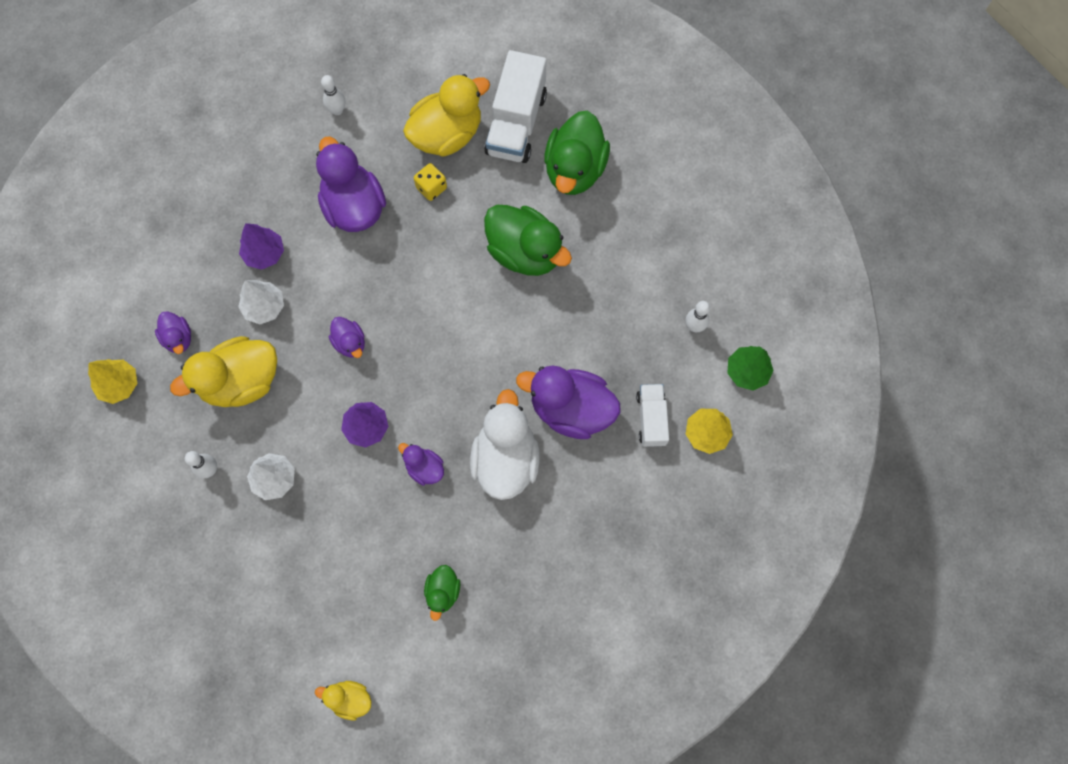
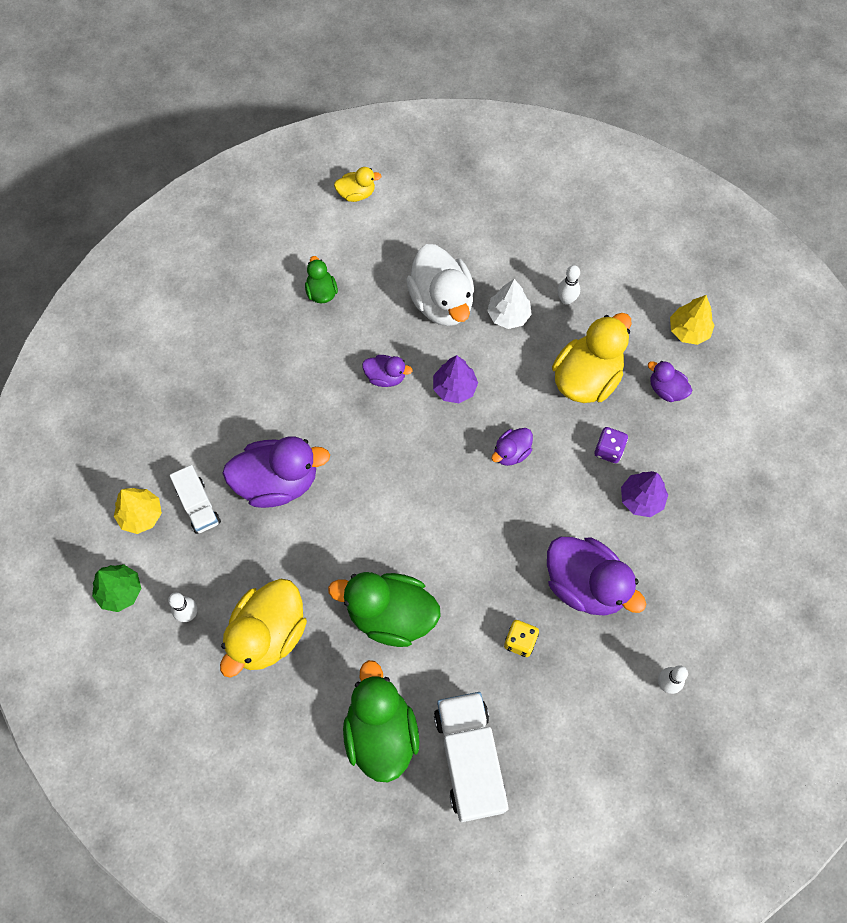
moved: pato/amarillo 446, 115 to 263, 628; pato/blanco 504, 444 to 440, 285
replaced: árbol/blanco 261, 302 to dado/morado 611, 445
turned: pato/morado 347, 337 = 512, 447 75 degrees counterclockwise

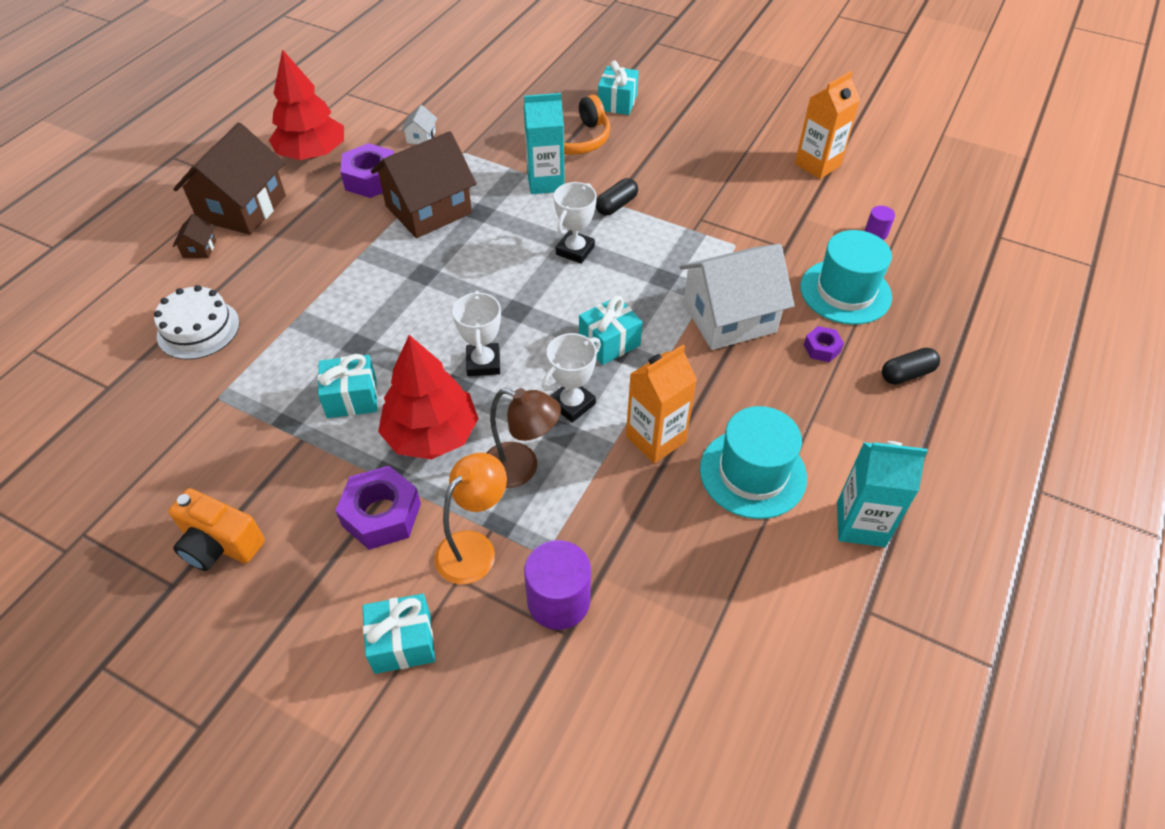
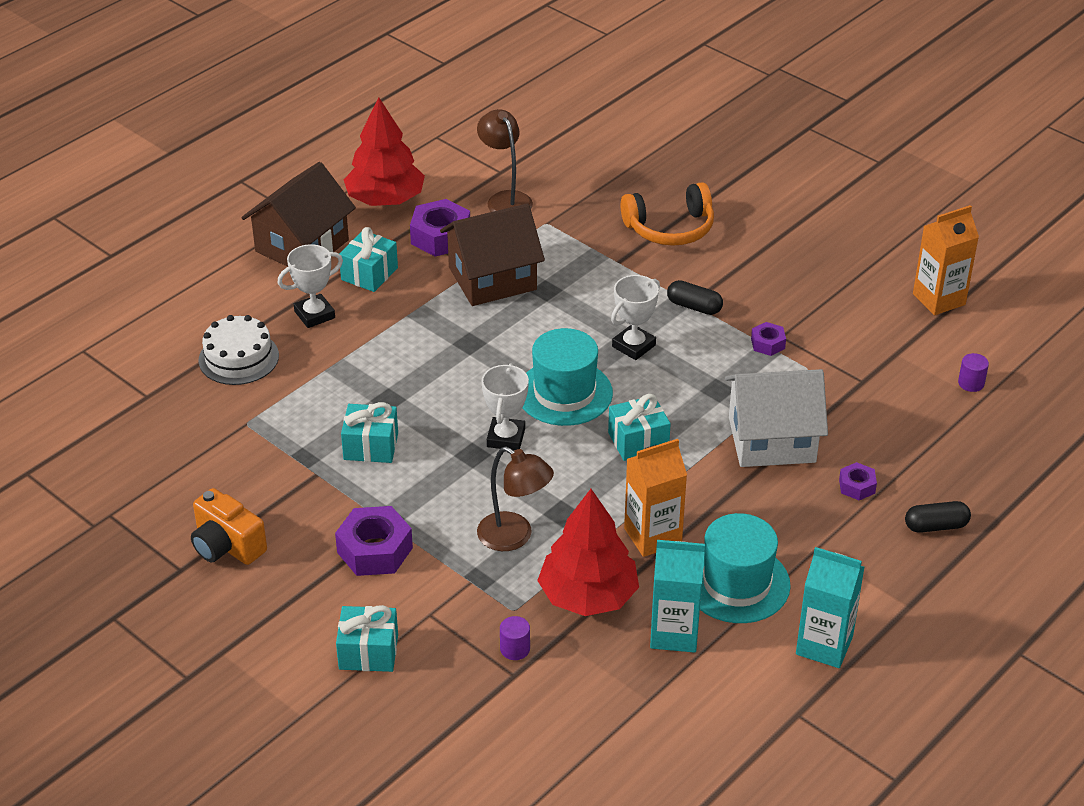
removed: casa/marrón 194, 236; lámpara/naranja 470, 518
added: tuerca/morado 768, 339
moved: árbol/rojo 428, 397 to 588, 552; cartón de leche/turquesa 544, 143 to 677, 596; trofeo/blanco 571, 378 to 310, 286; regalo/turquesa 618, 88 to 368, 259; sombrero/turquesa 846, 277 to 568, 377
replaced: casa/blanco 419, 124 to lámpara/marrón 505, 160
turned: cápsula/negro 617, 196 = 695, 297 60 degrees clockwise
resized: cilindro/morado 557, 585 = 515, 638 x0.51

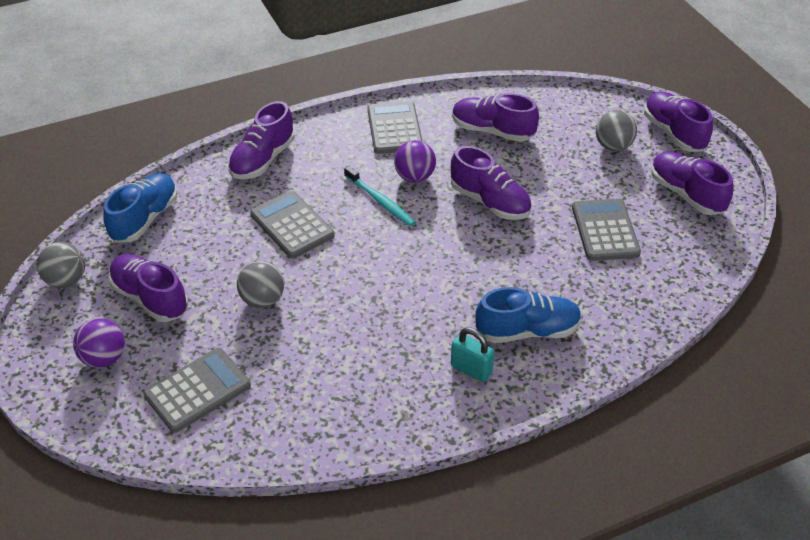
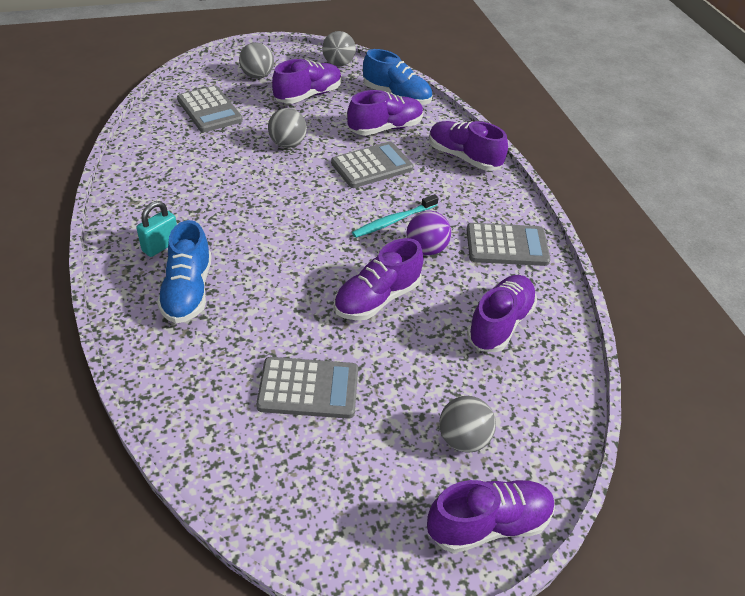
moved: zapato/morado 692, 183 to 385, 113
recoloured: pelota/morado 99, 343 to pelota/gris 256, 60

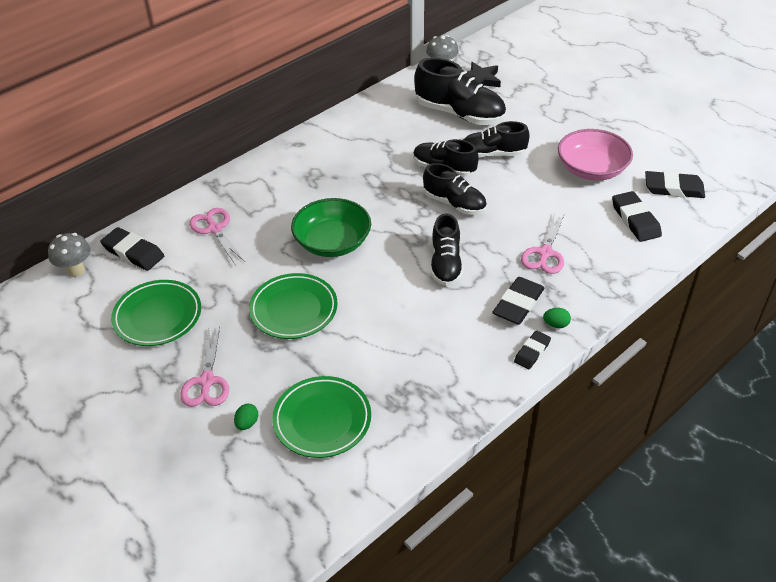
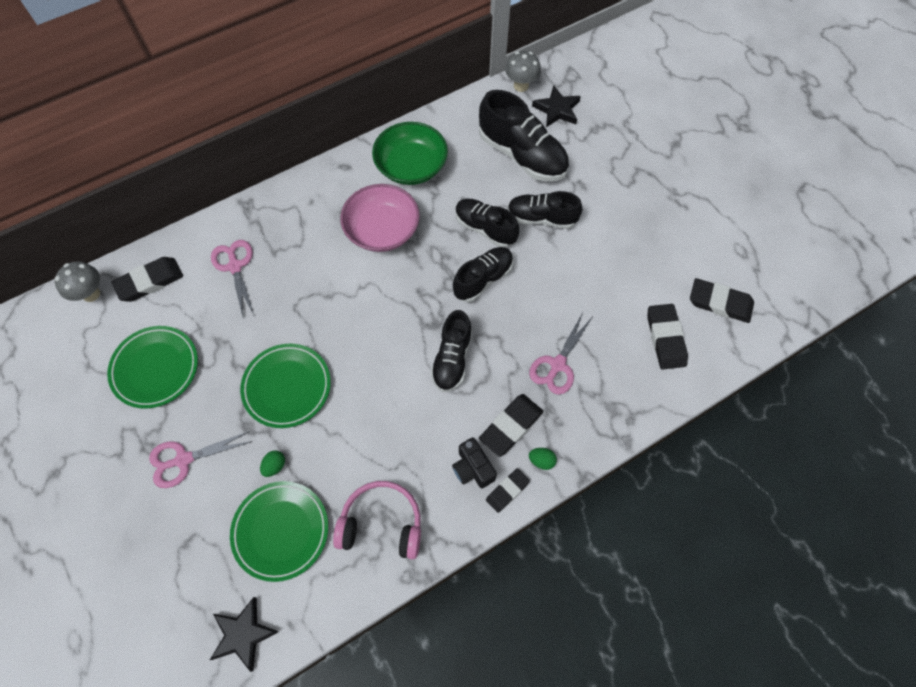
added: estrella/negro 244, 634; auriculares/rosa 377, 520; cámara/negro 474, 462
moved: huevo/verde 246, 417 to 272, 463; cuenco/verde 331, 227 to 410, 153; cuenco/rosa 595, 155 to 380, 218
turned: goma de borrar/negro 132, 249 = 147, 279 75 degrees counterclockwise; tijeras/rosa 204, 367 = 201, 459 60 degrees clockwise; zapato/negro 455, 189 = 483, 274 90 degrees counterclockwise

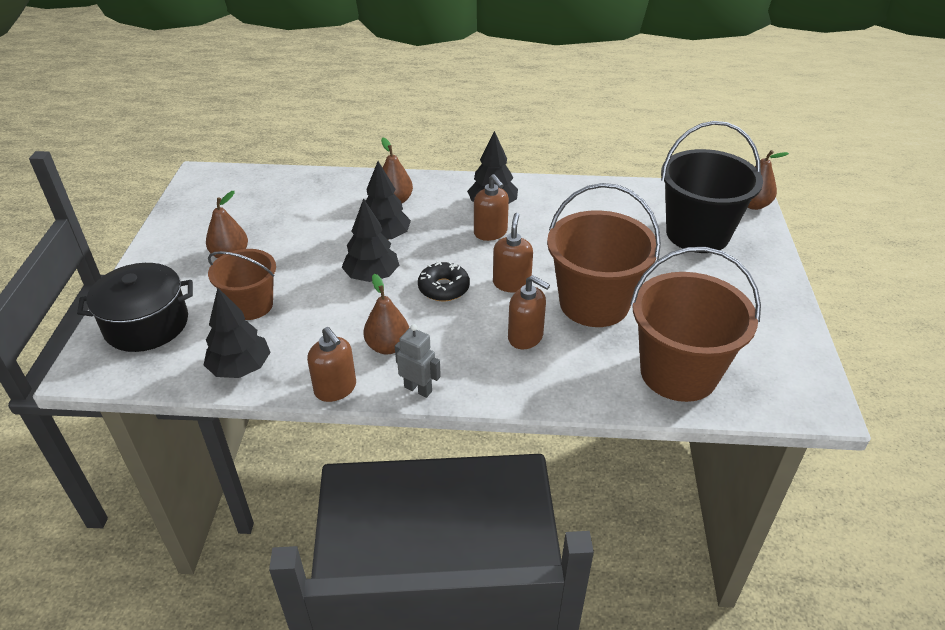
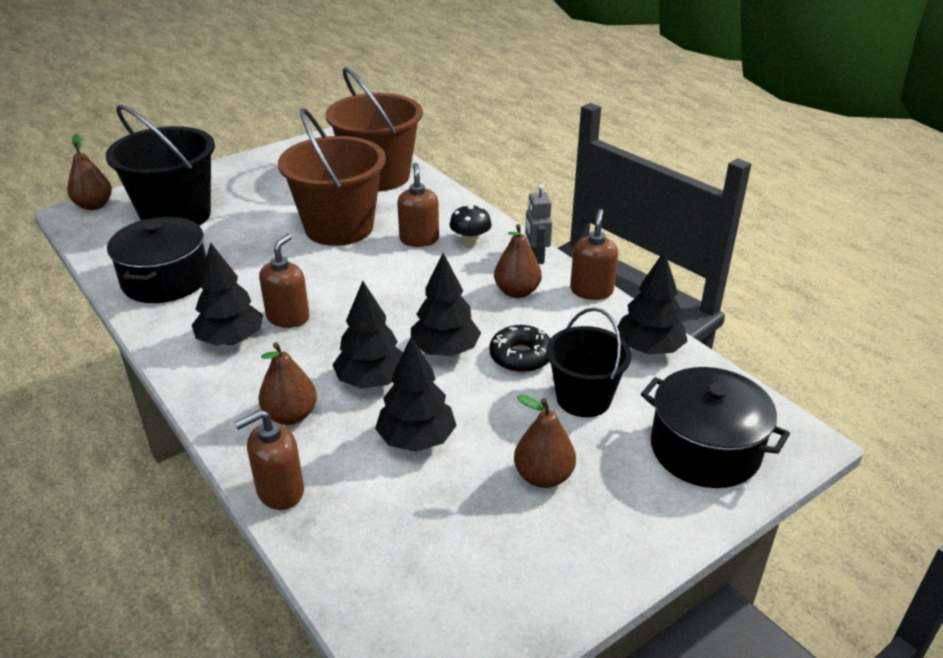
added: olla/negro 156, 260; árbol/negro 416, 394; seta/negro 470, 225
moved: rosquilla/negro 444, 281 to 519, 349; dispensador de jabón/marrón 513, 253 to 269, 460
recoloured: balde/marrón 242, 284 to balde/negro 589, 362

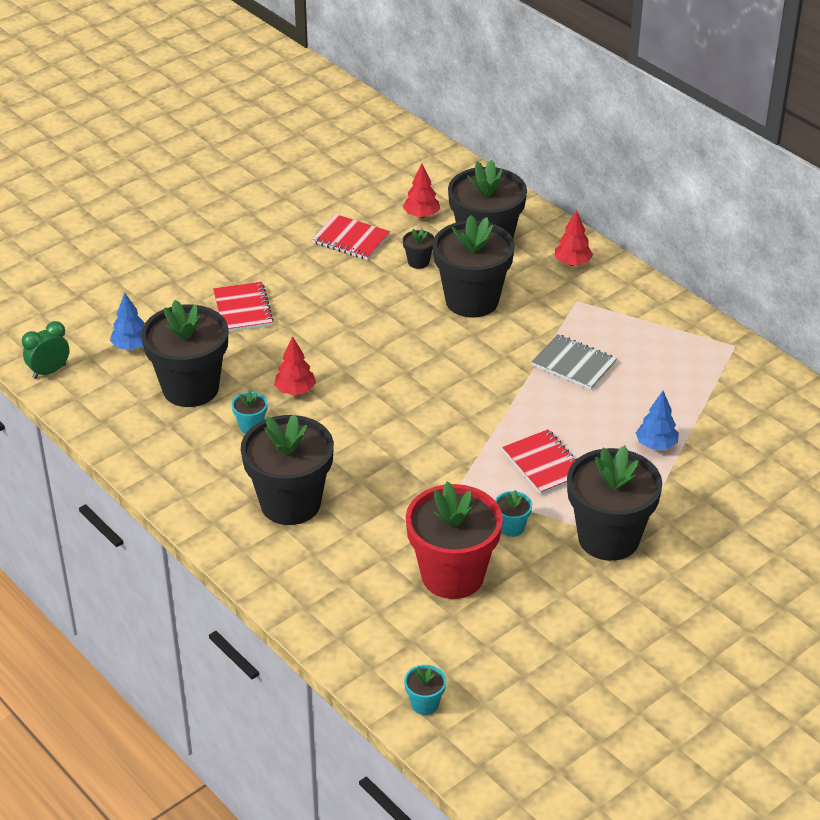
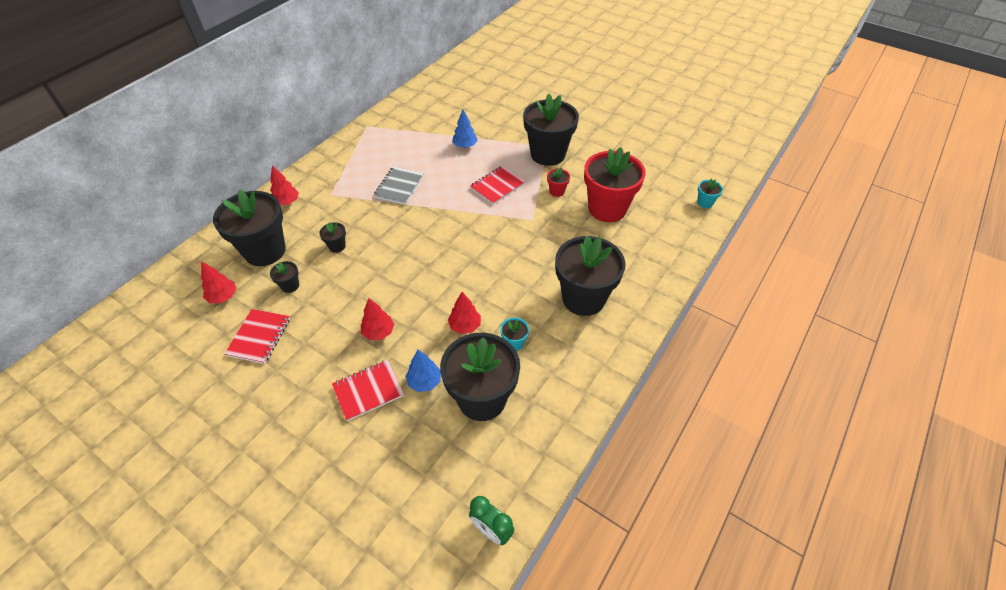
added: árbol/rojo 377, 319
moved: árbol/azul 127, 321 to 423, 371
recoloured: maceta/turquesa 513, 513 to maceta/rojo 558, 182
resized: maceta/negro 474, 266 = 332, 237 x0.41

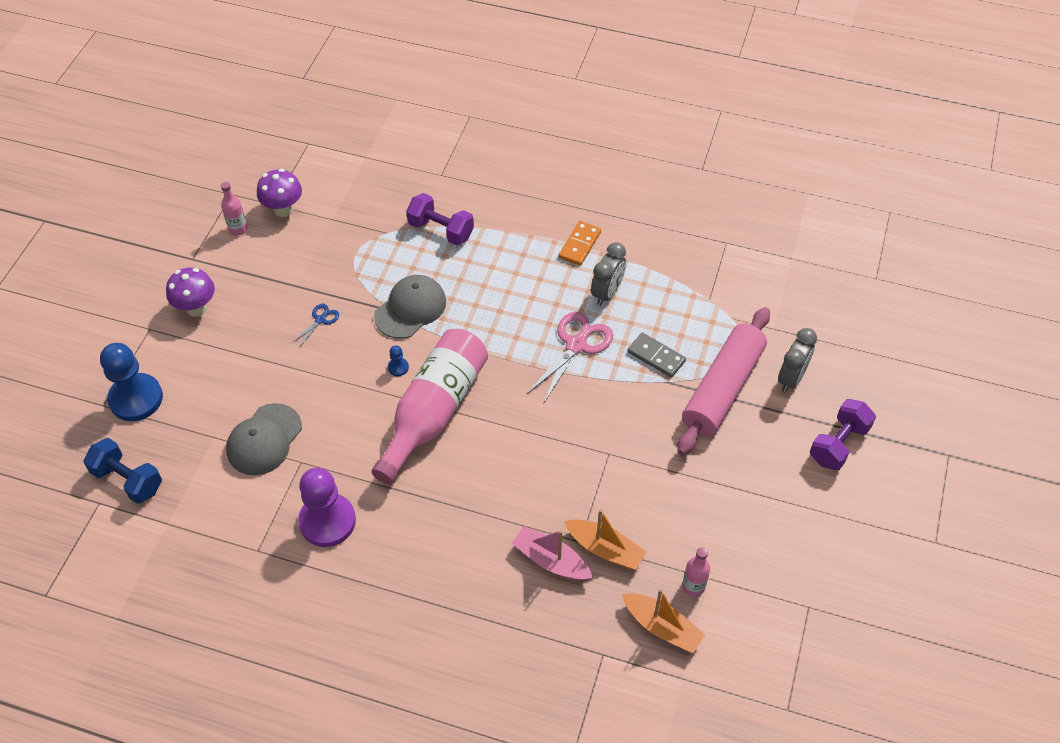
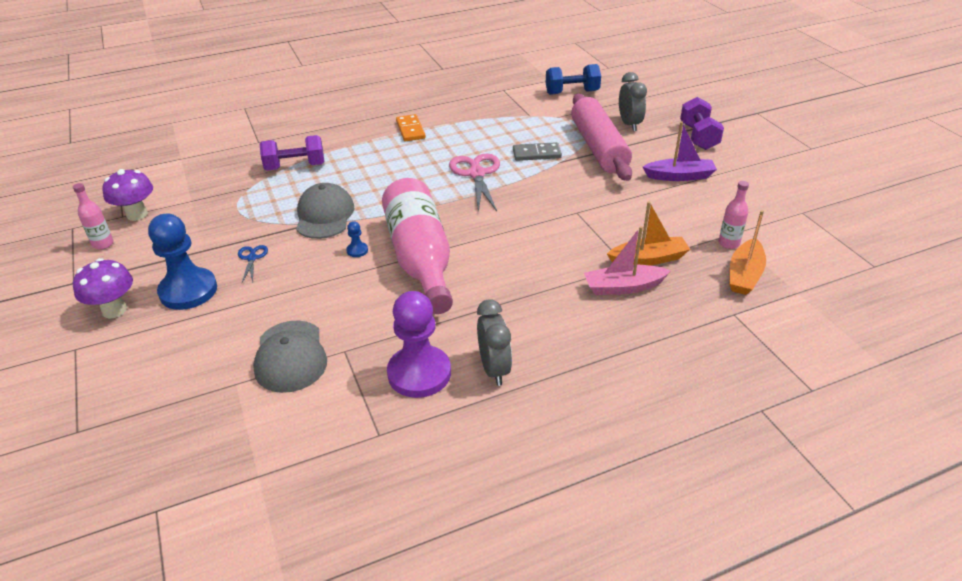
added: barco/morado 680, 151
moved: mancuerna/azul 123, 471 to 573, 79; peón/azul 131, 382 to 182, 262; despertador/gris 608, 274 to 494, 342
turned: barco/naranja 663, 621 = 747, 252 120 degrees clockwise

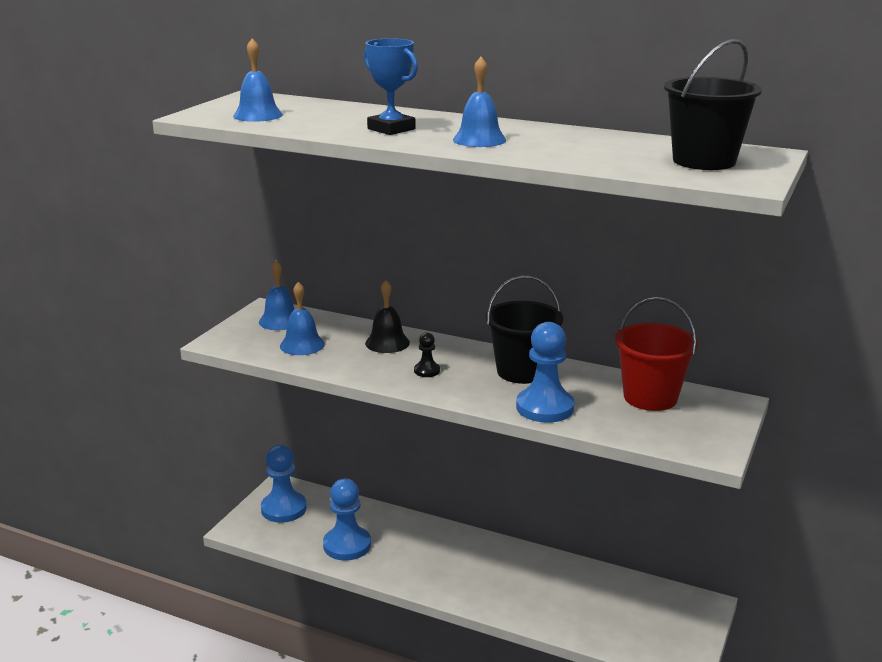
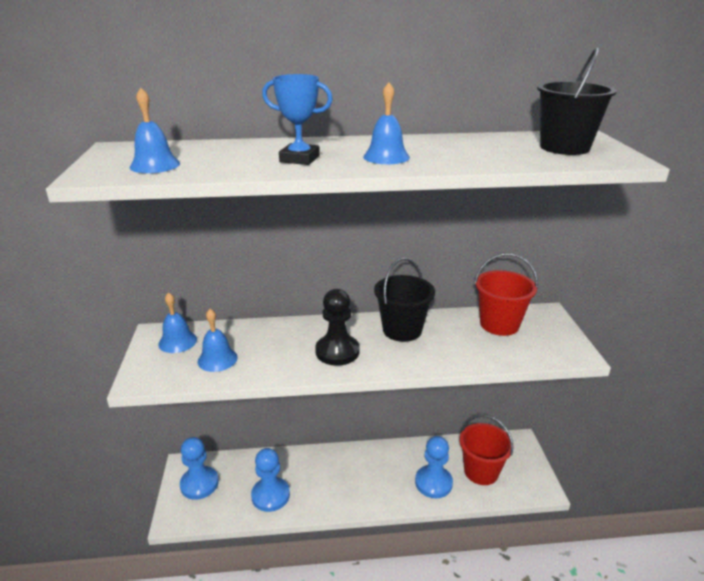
removed: campana/negro 387, 316
added: balde/rojo 486, 450
moved: peón/azul 545, 372 to 434, 467
resized: peón/negro 427, 354 = 337, 327 x2.07

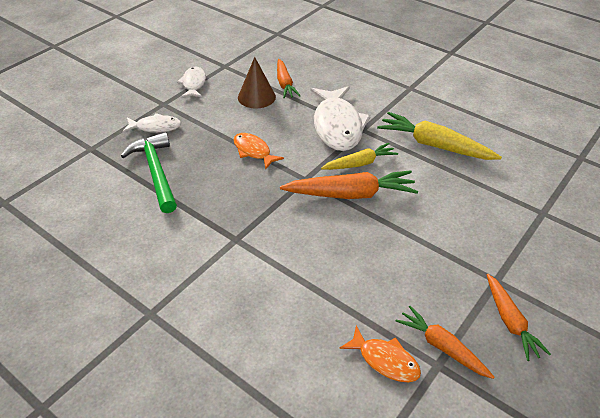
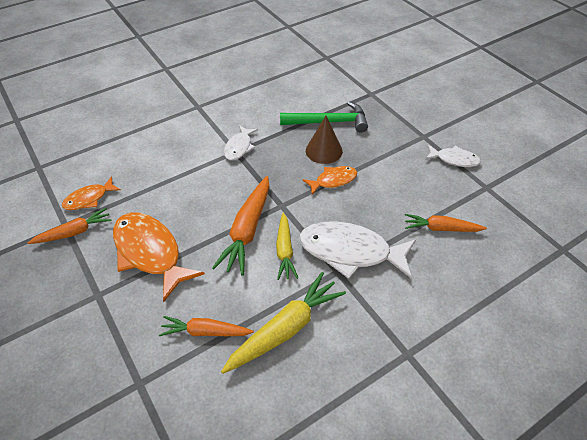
added: pez/naranja 159, 257
moved: pez/blanco 151, 123 to 241, 142; cono/marrón 257, 82 to 324, 140; zanahoria/naranja 519, 317 to 206, 326

